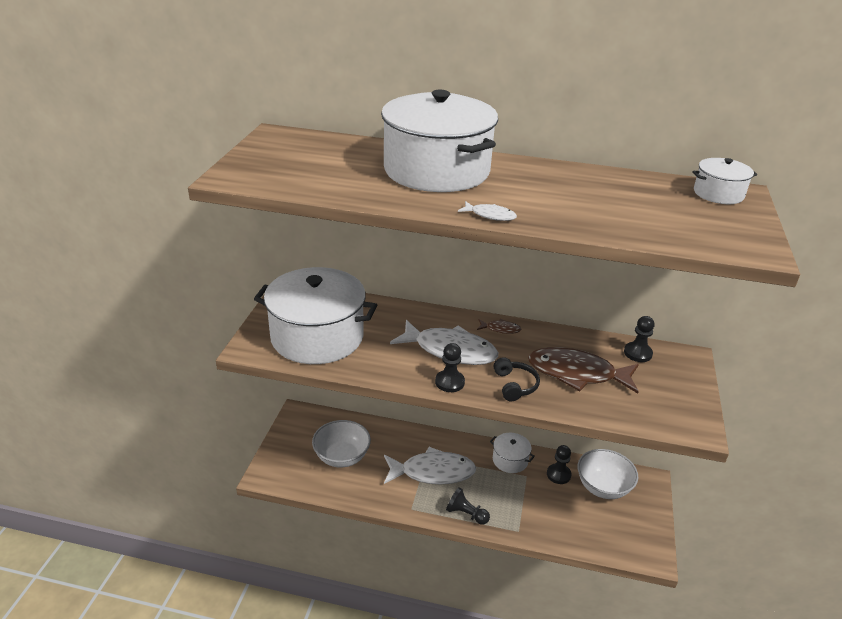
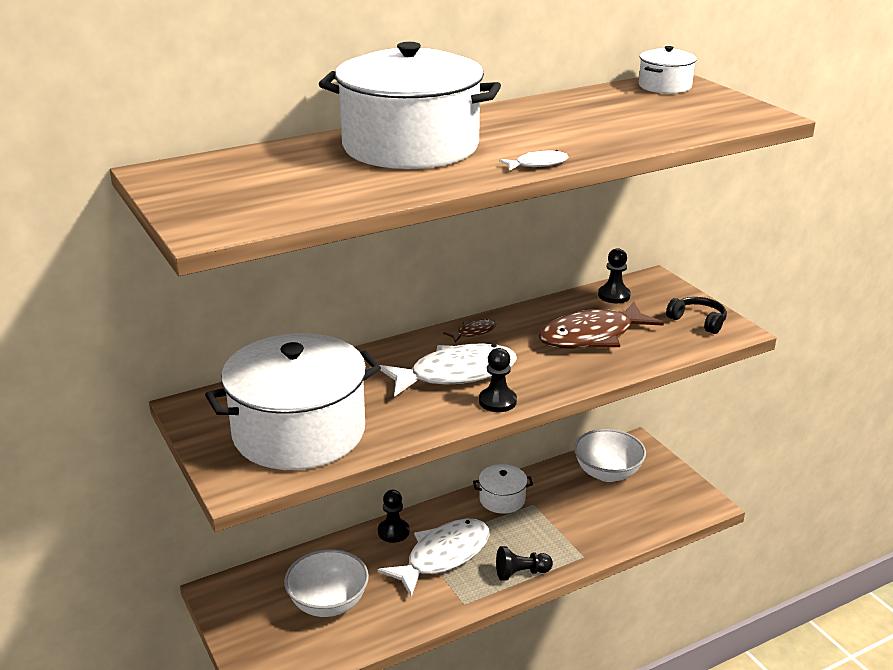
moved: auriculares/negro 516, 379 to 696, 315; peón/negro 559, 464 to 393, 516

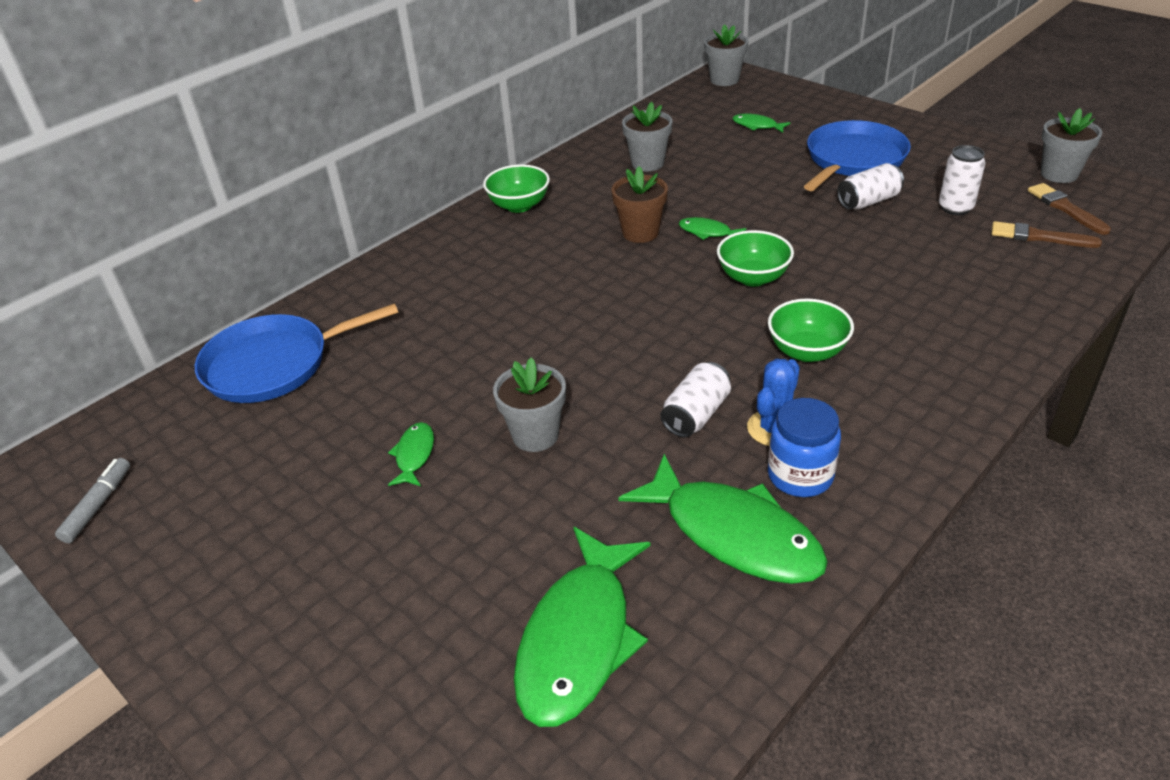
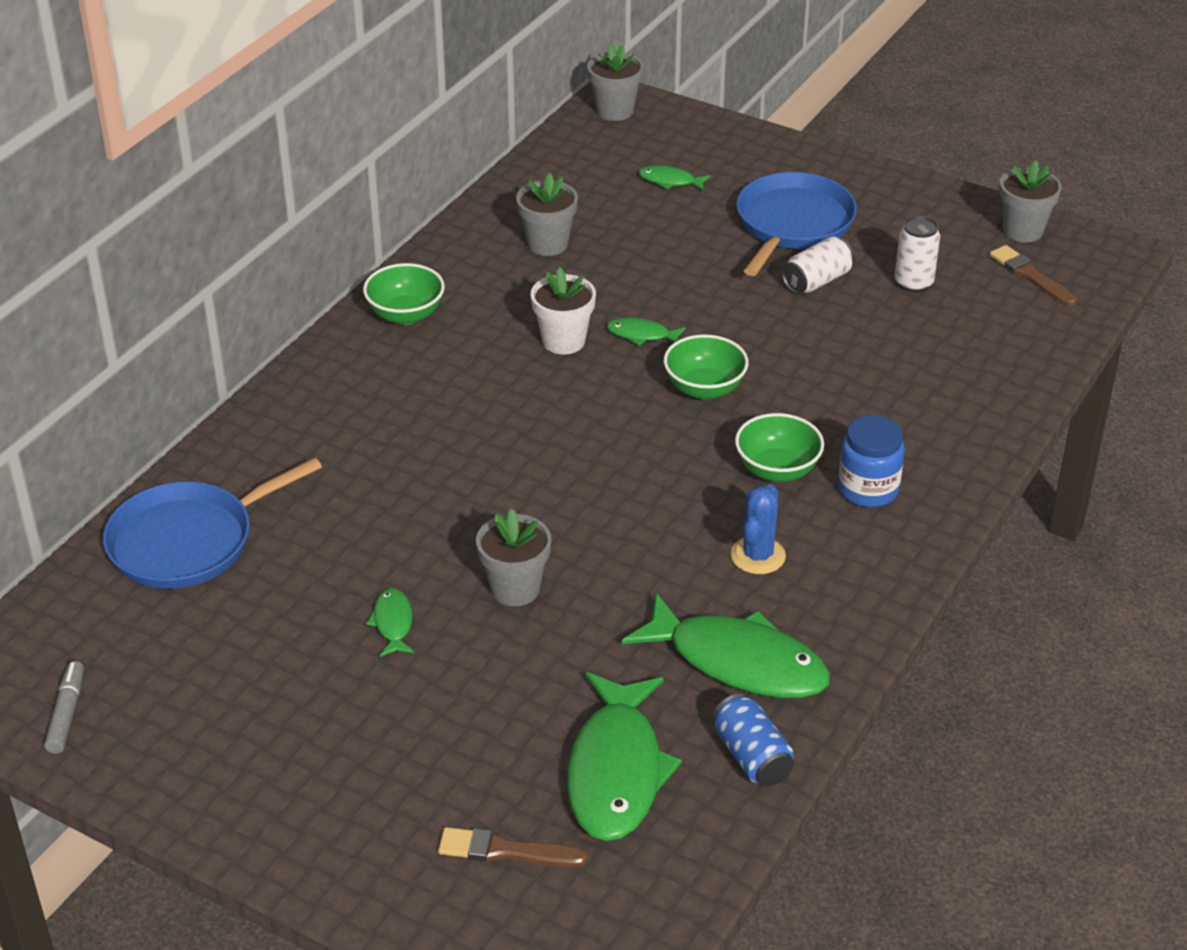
removed: lata/blanco 696, 399
added: lata/azul 753, 739
moved: tarro/azul 804, 447 to 871, 461; pincel/marrón 1047, 234 to 513, 847
recoloured: maceta/marrón 639, 204 to maceta/blanco 563, 311

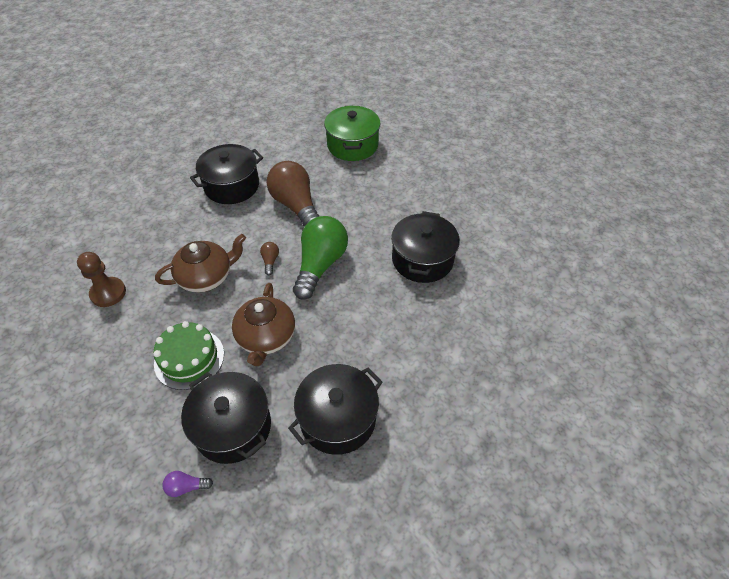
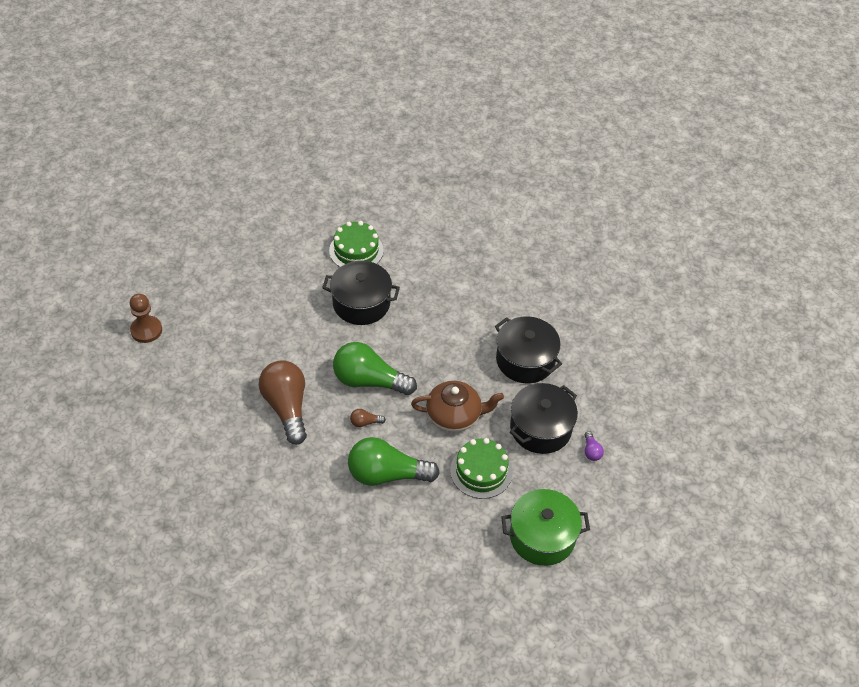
removed: olla/negro 226, 174
added: tarta/verde 356, 244
moved: peón/marrón 101, 279 to 146, 318; olla/verde 352, 133 to 545, 527
replaced: tetera/marrón 200, 263 to bombilla/verde 394, 461
turned: bombilla/marrón 293, 194 = 283, 402 105 degrees clockwise

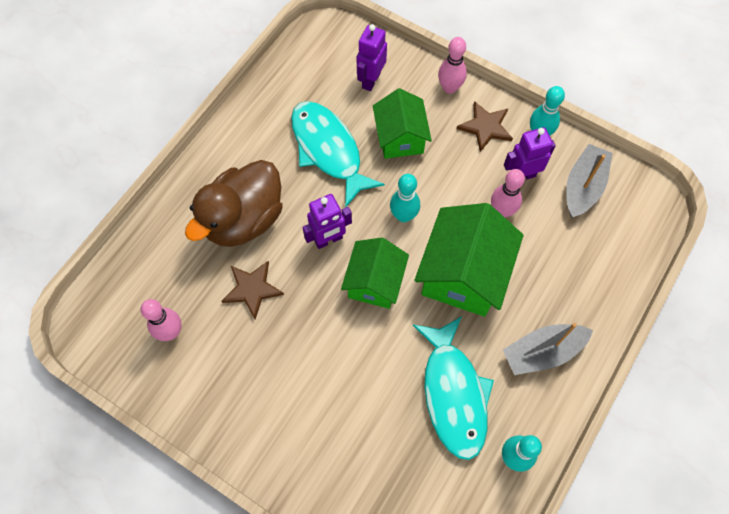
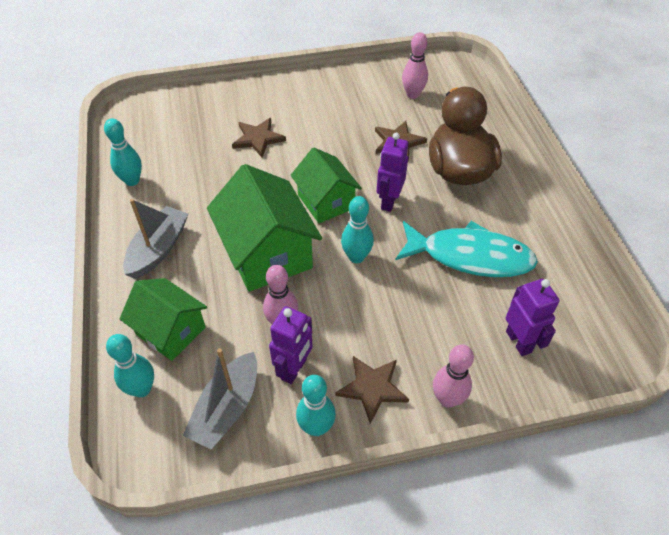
removed: pez/turquesa 453, 388
added: bolo/turquesa 130, 365; estrella/marrón 259, 138
moved: casa/verde 402, 123 to 163, 319
turned: barco/gris 589, 181 = 220, 399 45 degrees clockwise

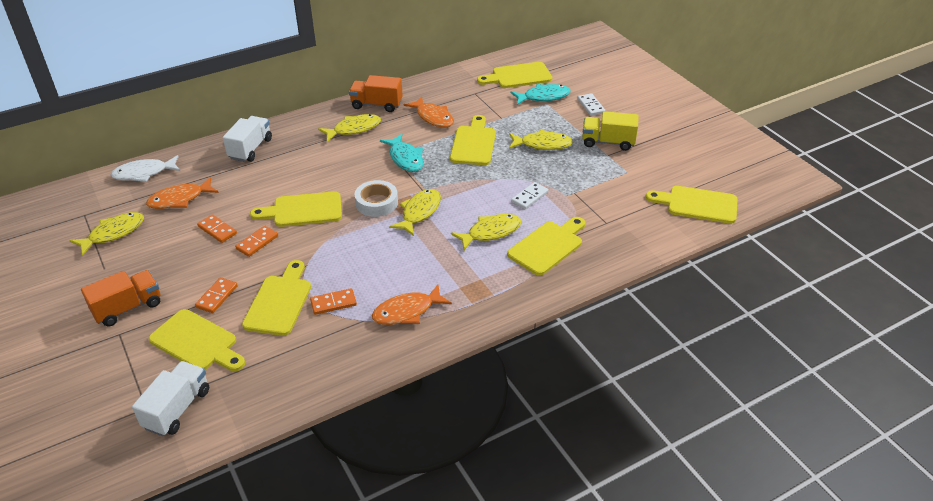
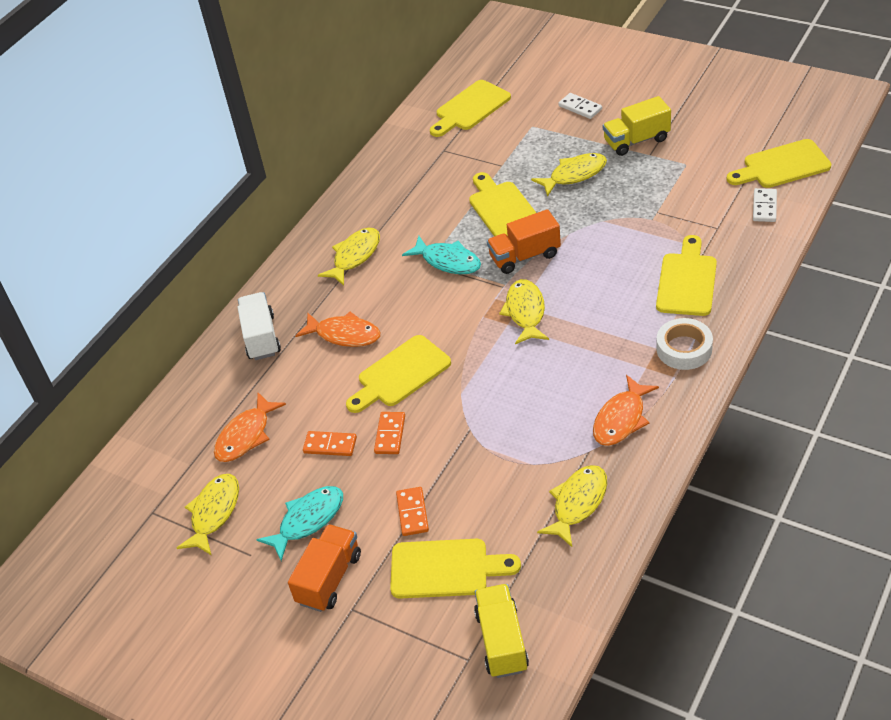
removed: pez/blanco 145, 168; tabla de cortar/amarillo 276, 298; ficha de dominó/naranja 333, 301
moved: camión/naranja 376, 93 to 524, 241; cinta adhesiva/blanco 376, 198 to 684, 344; pez/naranja 428, 111 to 338, 329; pez/amarillo 486, 232 to 572, 506; pez/turquesa 541, 94 to 299, 523; ficha de dominó/blanco 530, 195 to 765, 205
recoloured: camión/blanco 170, 398 to camión/amarillo 501, 631

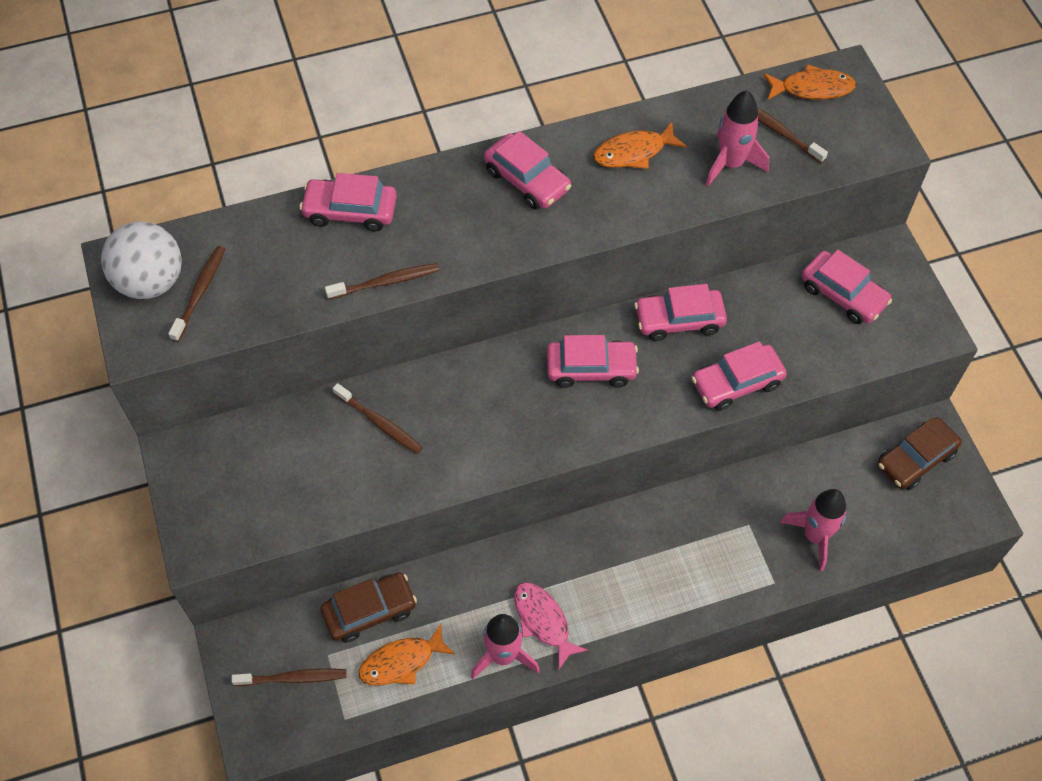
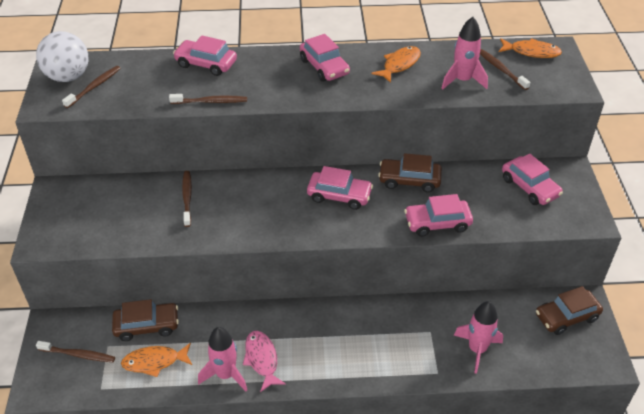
recoloured: coche/rosa 680, 312 to coche/marrón 410, 173
turned: cepillo de dientes/marrón 378, 418 = 187, 199 150 degrees counterclockwise; pez/naranja 640, 145 = 396, 64 135 degrees clockwise

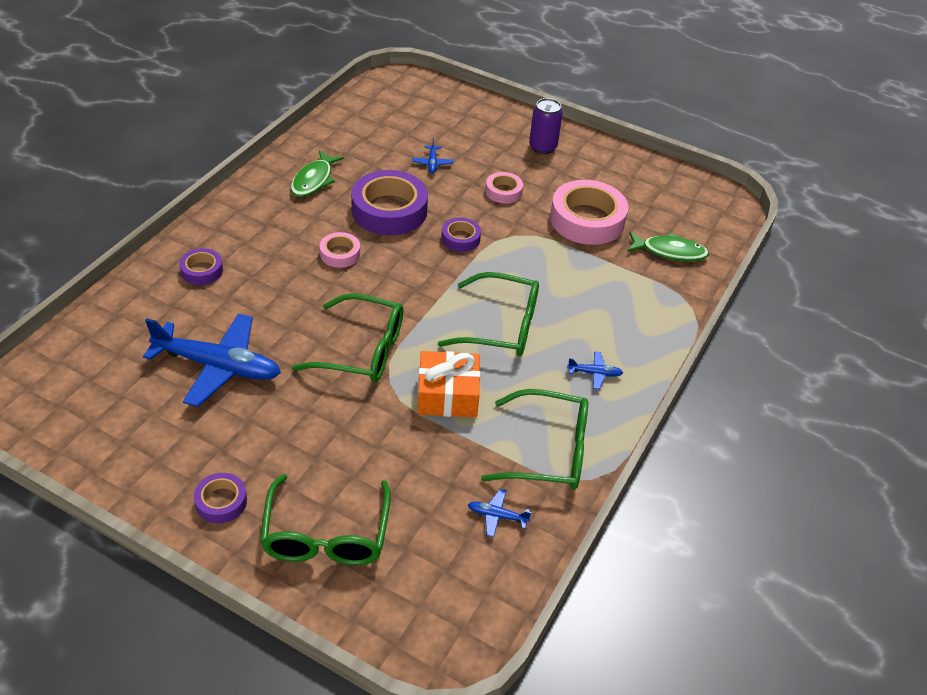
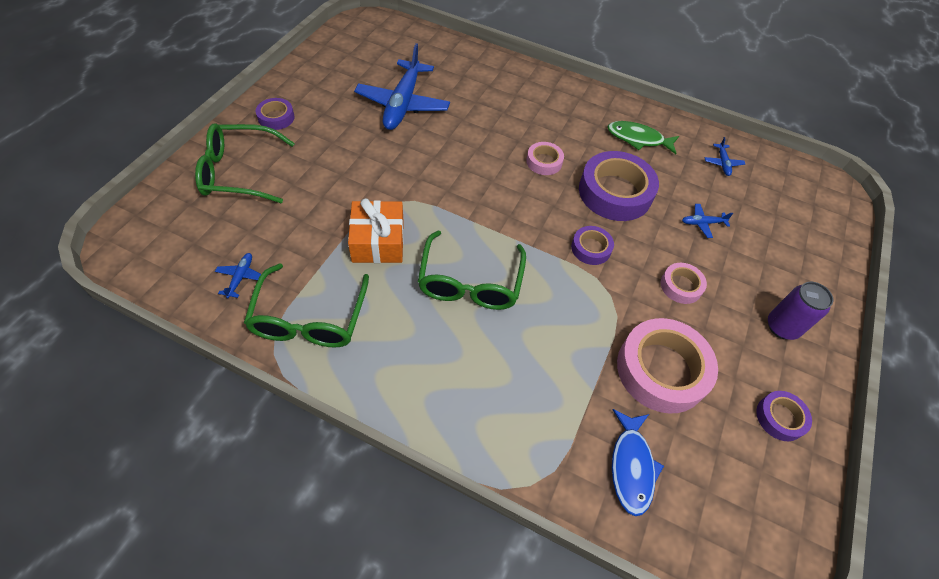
removed: gafas/verde 347, 338
moved: cinta adhesiva/morado 201, 266 to 784, 416; avión/azul 595, 370 to 724, 156
recoloured: pez/verde 668, 246 to pez/azul 638, 462

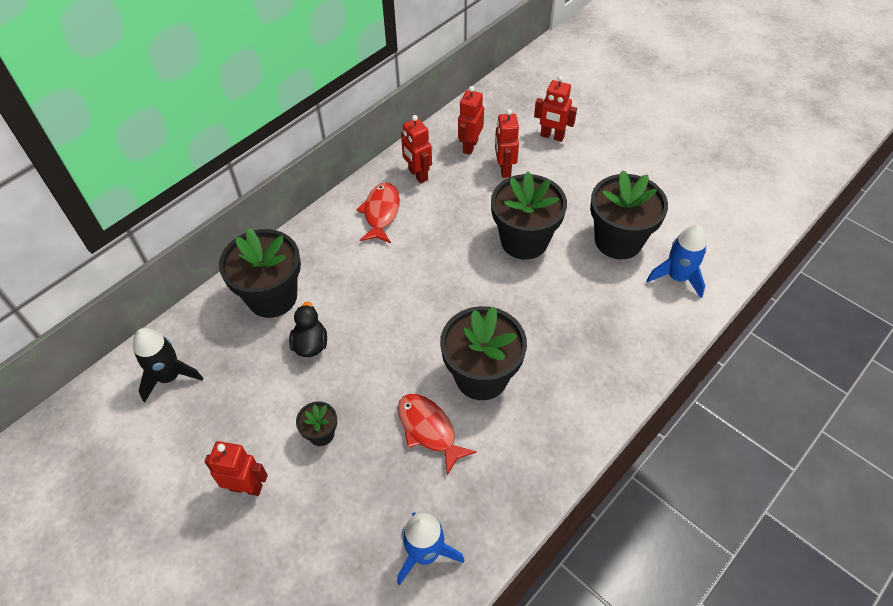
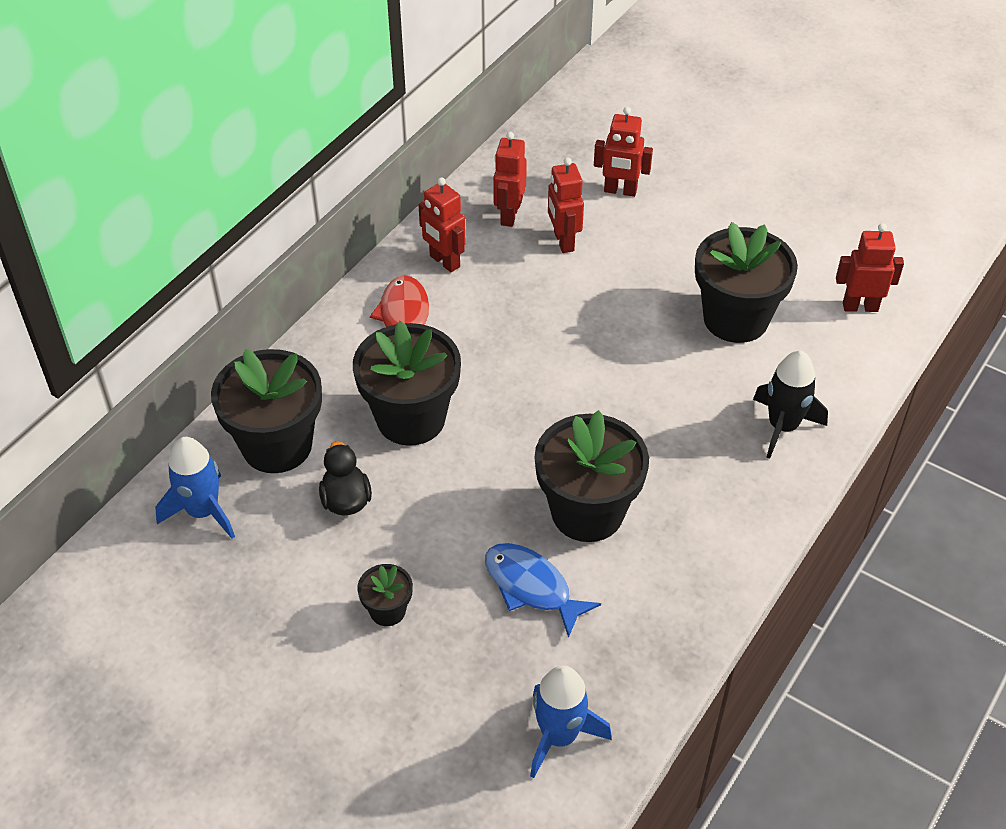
moved: cohete/negro 168, 365 to 790, 405; robot/rojo 236, 468 to 870, 267; maceta/negro 529, 216 to 407, 383; cohete/azul 677, 261 to 195, 488
recoloured: pez/rojo 437, 434 to pez/azul 543, 590

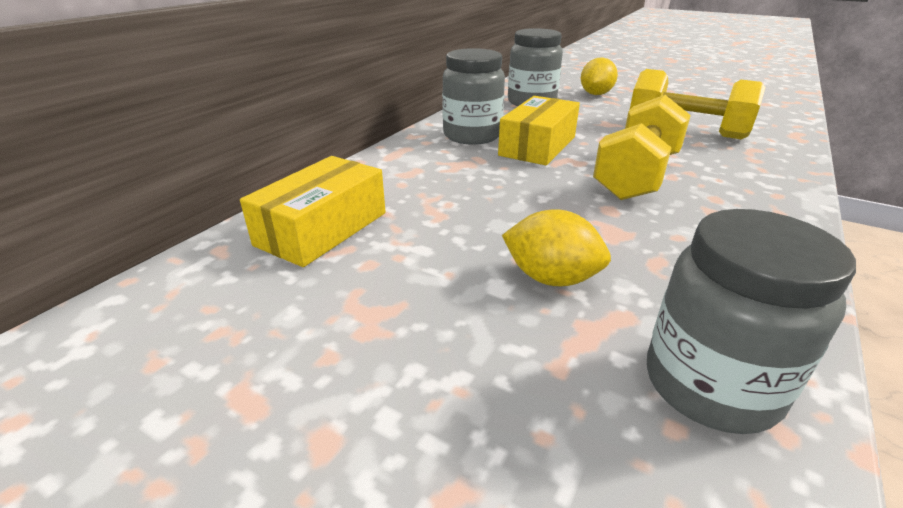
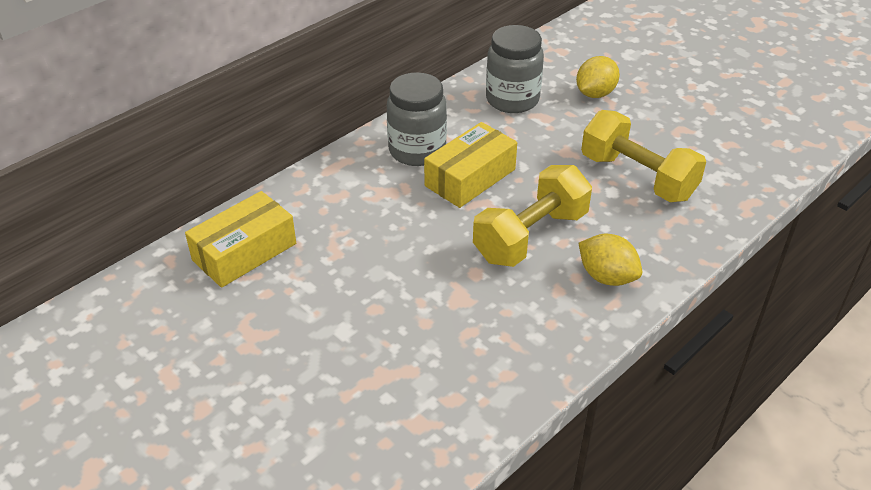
removed: tarro/gris 751, 321
moved: limón/amarillo 556, 247 to 610, 260

